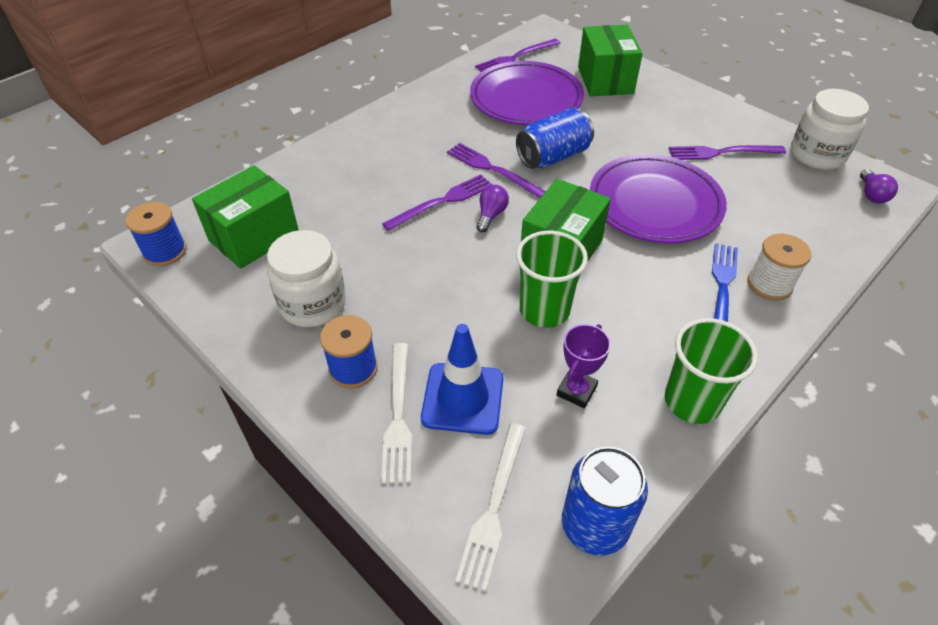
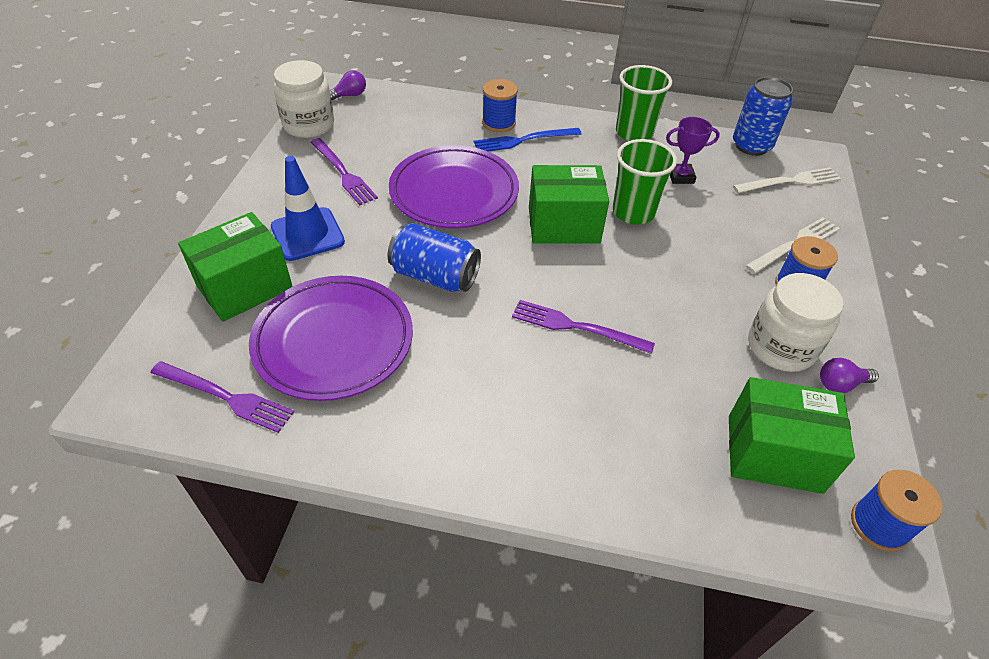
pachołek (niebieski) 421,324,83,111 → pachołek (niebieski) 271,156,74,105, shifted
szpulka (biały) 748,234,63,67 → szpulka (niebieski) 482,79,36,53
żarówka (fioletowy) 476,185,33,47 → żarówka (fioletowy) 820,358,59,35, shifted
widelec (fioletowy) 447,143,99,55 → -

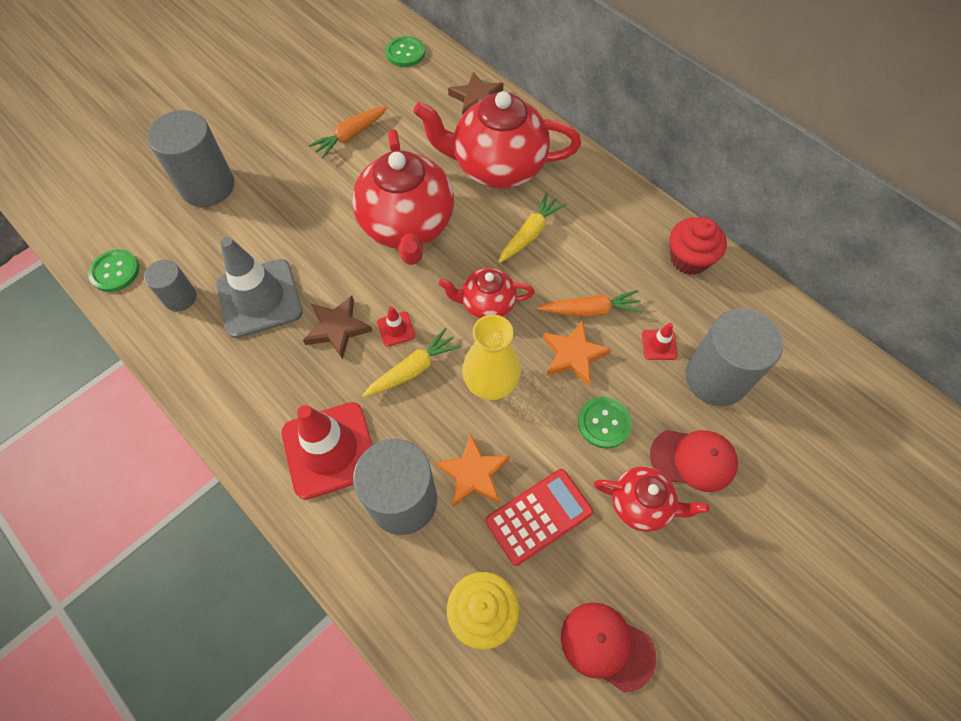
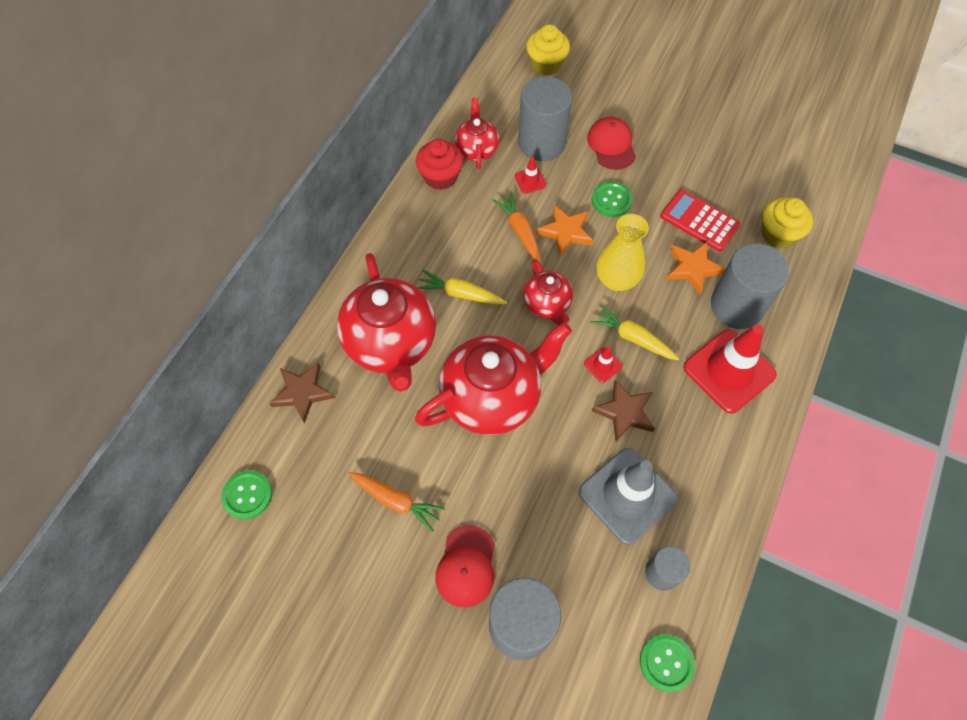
czapka (czerwony) 561,602,95,91 → czapka (czerwony) 435,525,60,83, shifted
imbryk (czerwony) 594,467,115,65 → imbryk (czerwony) 455,98,44,71, shifted
- → muffinka (żółty) 526,24,44,52

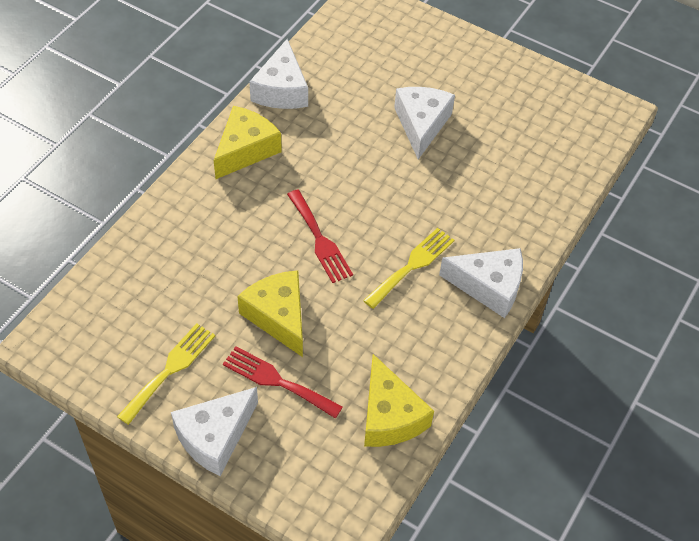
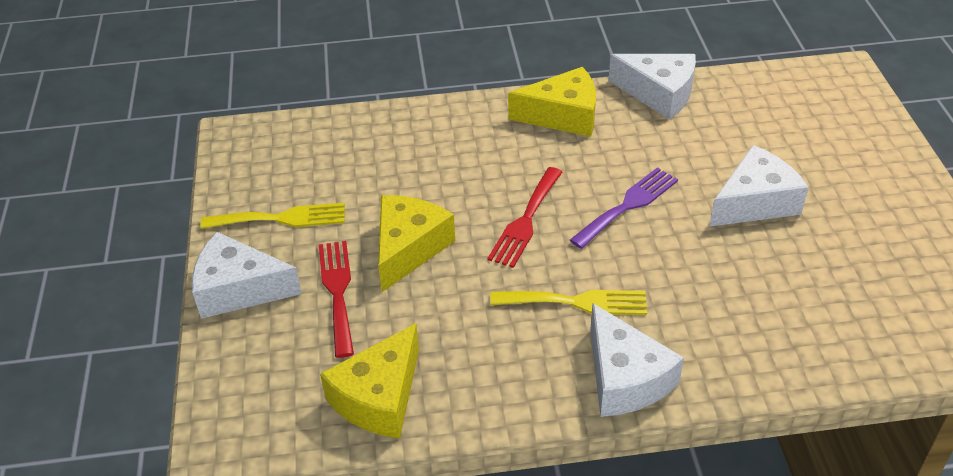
- → widelec (fioletowy) 570,167,108,82
ser (biały) 249,39,59,70 → ser (biały) 609,54,87,66, 120 degrees counterclockwise

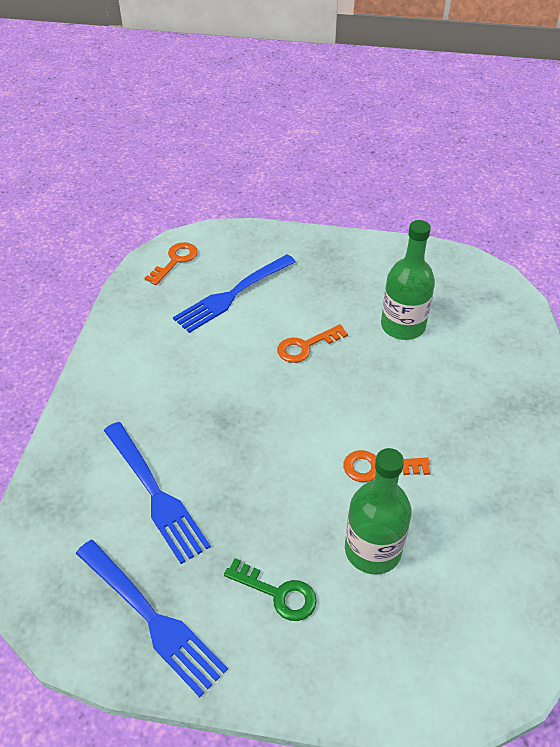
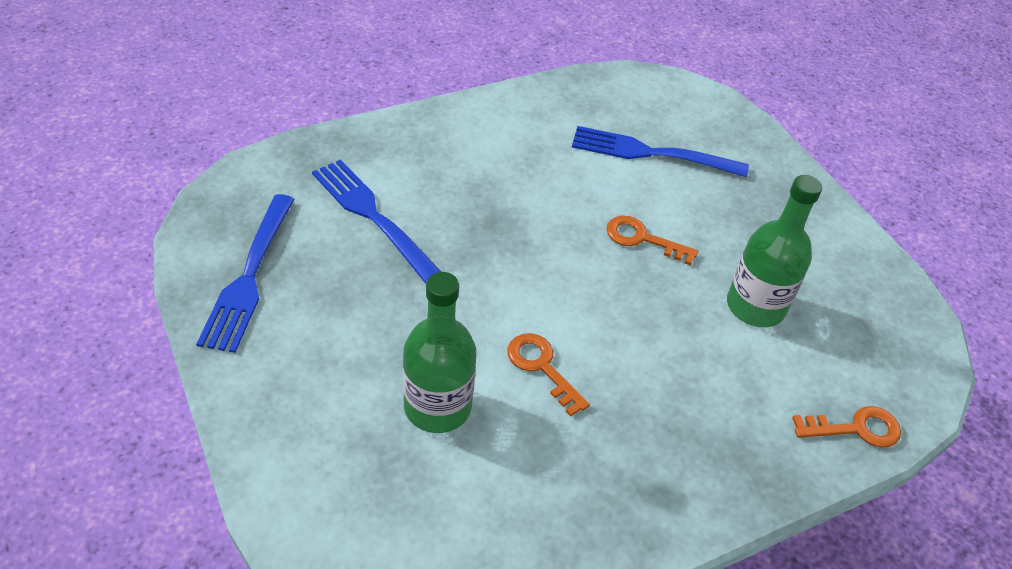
widelec (niebieski) 104,422,107,142 → widelec (niebieski) 312,159,129,125, 120 degrees clockwise
klucz (pomarańczowy) 144,242,54,43 → klucz (pomarańczowy) 792,406,109,42, shifted
klucz (zielony) 224,558,93,63 → -

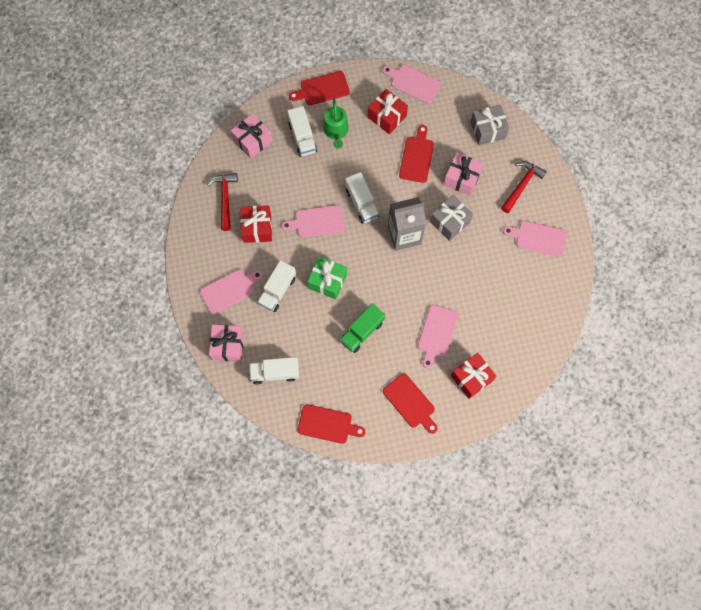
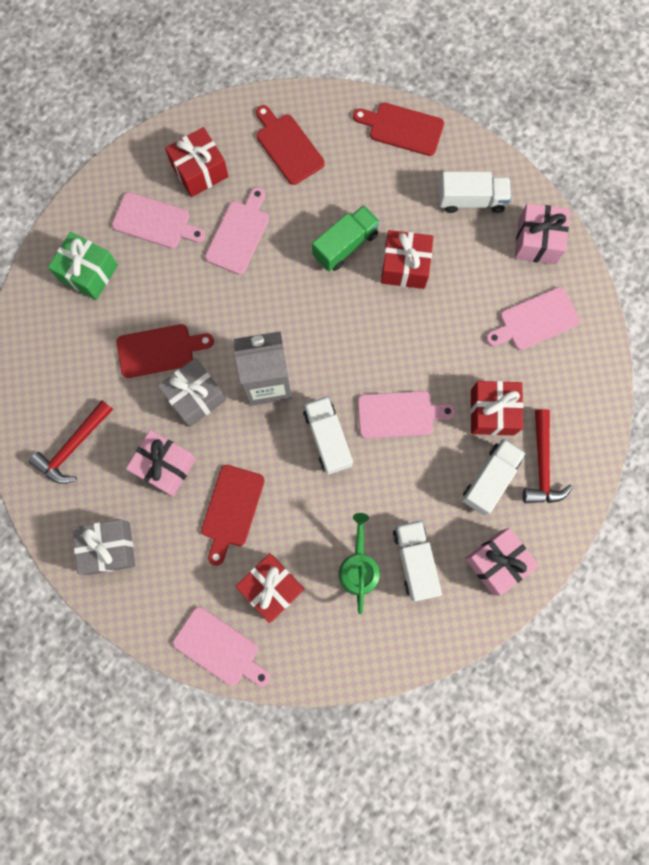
prezent (zielony) 307,256,40,44 → prezent (zielony) 48,232,70,68, shifted
deska do krojenia (różowy) 503,221,64,36 → deska do krojenia (różowy) 112,192,94,57, shifted
deska do krojenia (czerwony) 289,71,61,34 → deska do krojenia (czerwony) 117,324,97,54, shifted
- → prezent (czerwony) 381,230,53,59
ciężarówka (biały) 257,260,39,52 → ciężarówka (biały) 462,439,64,77, shifted

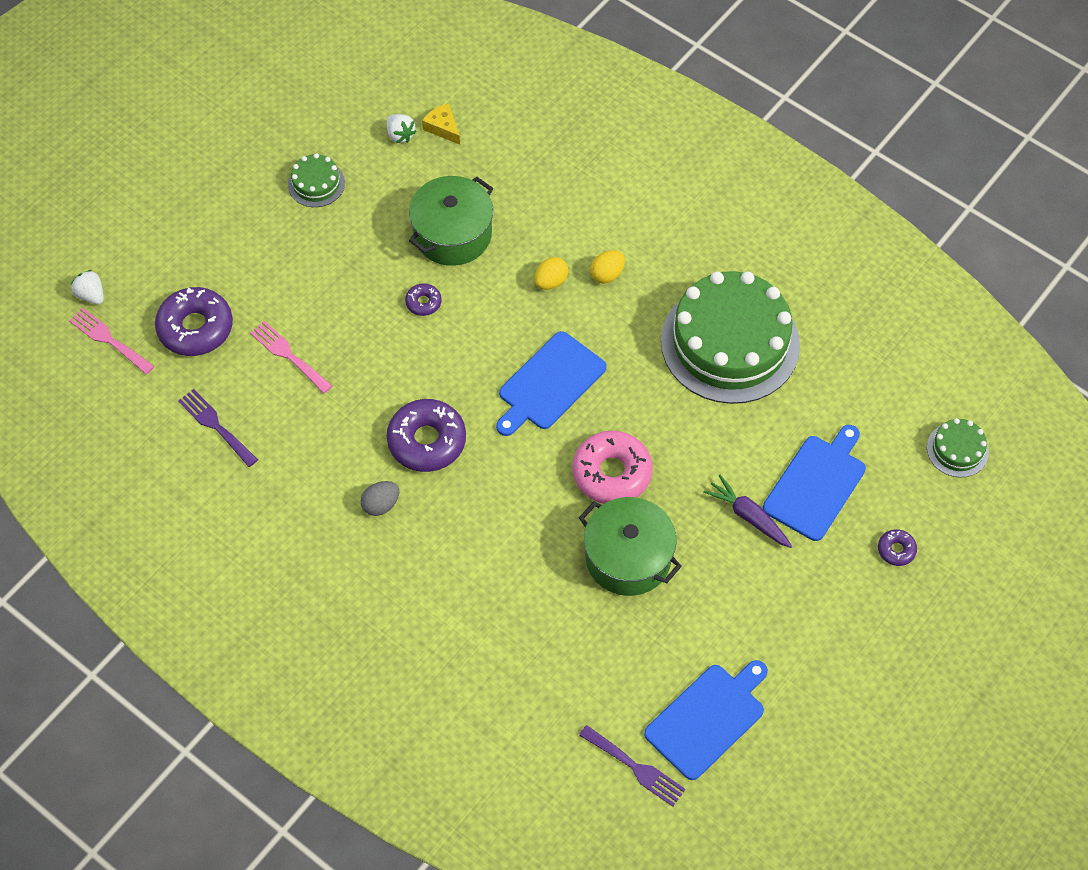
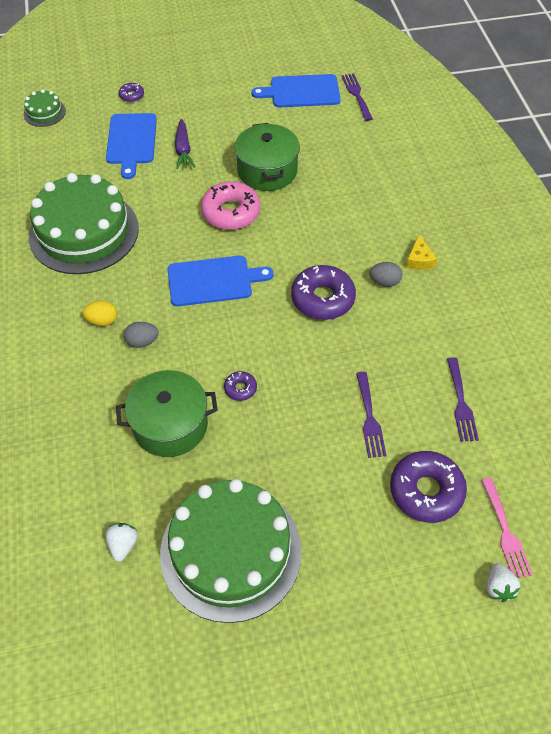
deska do krojenia (niebieski) 763,425,103,116 → deska do krojenia (niebieski) 106,113,51,66, 75 degrees counterclockwise
jajko (żółty) 534,257,34,33 → jajko (szary) 124,322,35,26
tort (zielony) 288,153,57,54 → tort (zielony) 160,479,142,144, x2.33
widelec (różowy) 250,321,82,72 → widelec (fioletowy) 356,372,31,86
ser (żółty) 422,103,38,42 → ser (żółty) 406,234,31,36, shifted

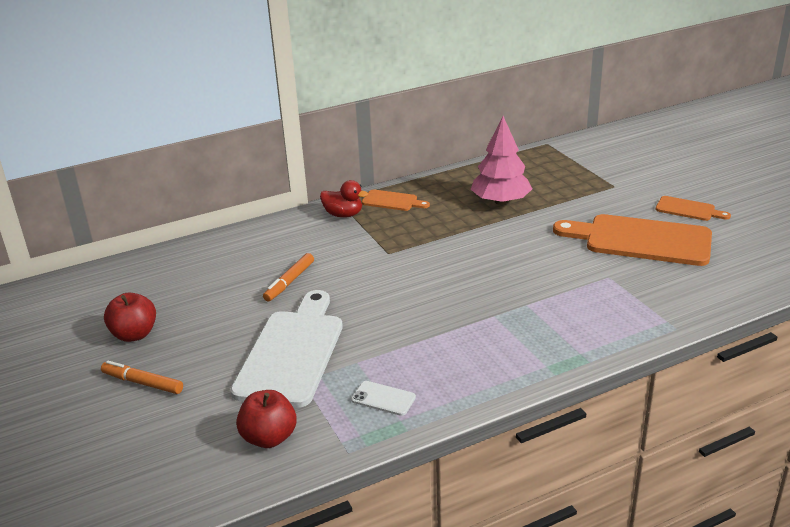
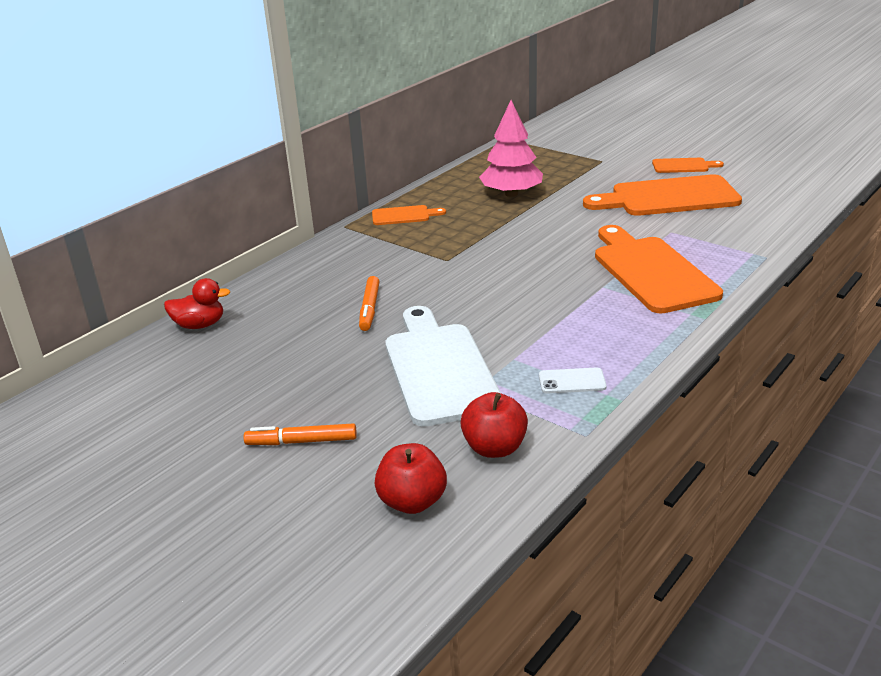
kaczka (czerwony) 320,180,48,38 → kaczka (czerwony) 164,278,66,51, shifted
jabłko (czerwony) 104,293,52,49 → jabłko (czerwony) 375,443,72,71, shifted
- → deska do krojenia (pomarańczowy) 595,225,128,88

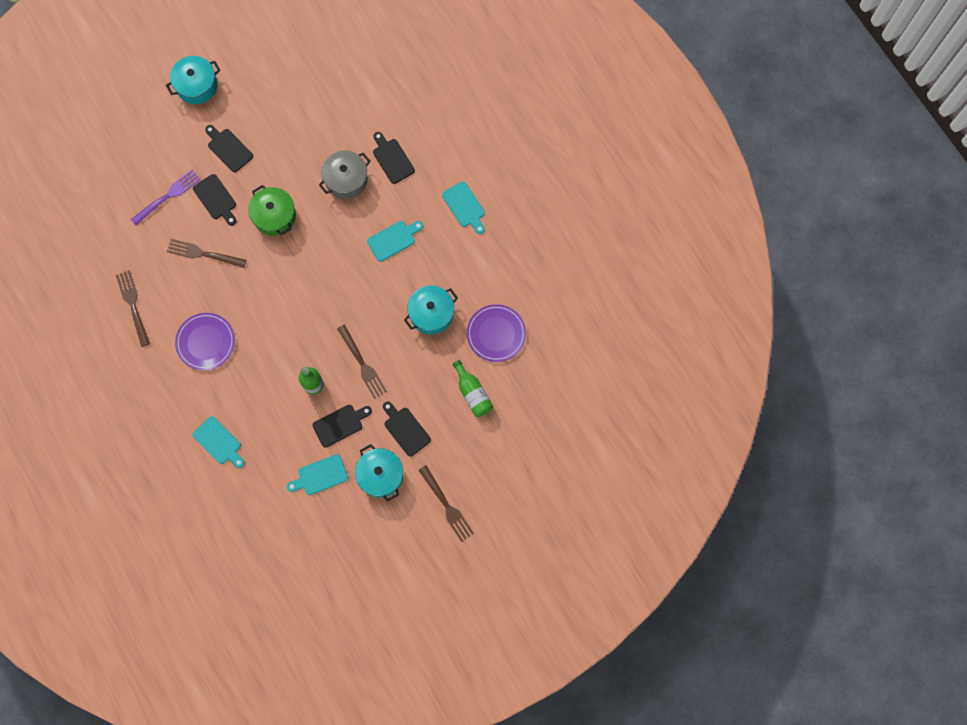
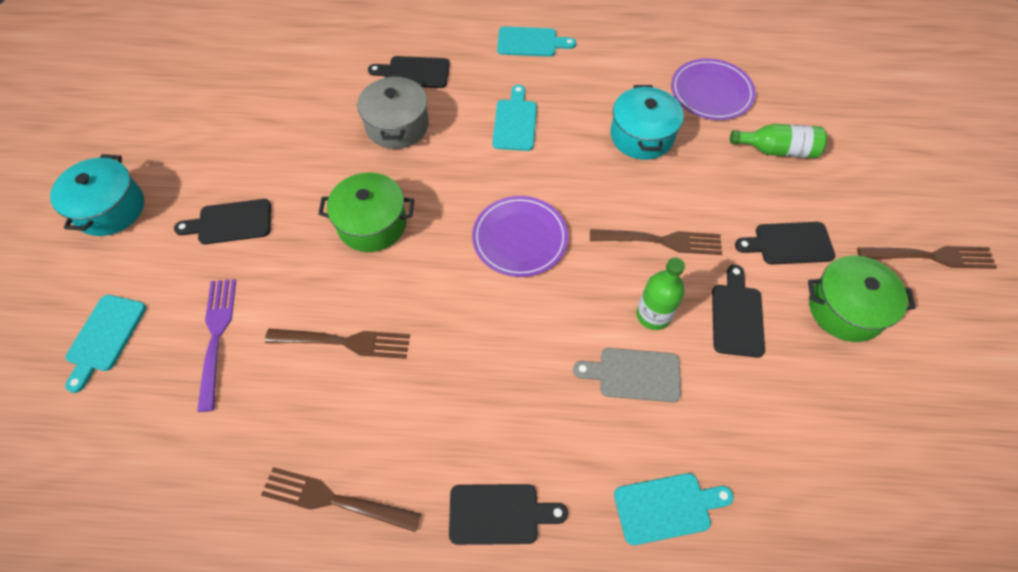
deska do krojenia (turkusowy) 287,454,61,41 → deska do krojenia (turkusowy) 65,295,81,98, shifted
widelec (brązowy) 167,239,79,29 → widelec (brązowy) 265,329,145,30, 135 degrees counterclockwise
deska do krojenia (czarny) 193,174,44,52 → deska do krojenia (czarny) 449,484,119,61, shifted
talerz (fioletowy) 175,313,60,58 → talerz (fioletowy) 472,196,96,81, shifted
- → deska do krojenia (szary) 573,348,108,54
garnek (turkusowy) 355,444,48,57 → garnek (zielony) 808,256,108,86

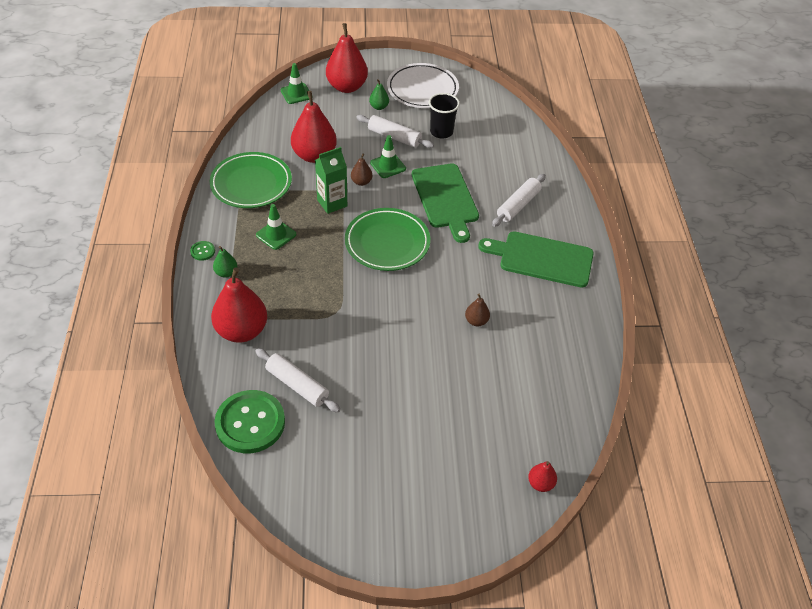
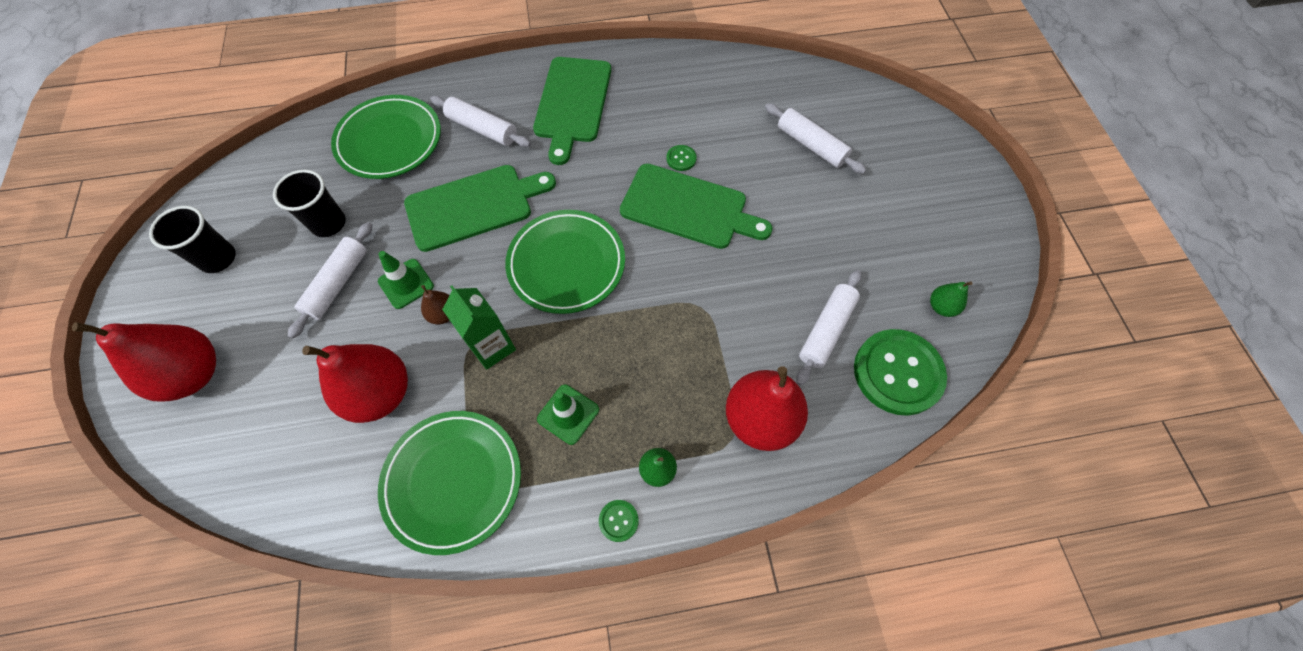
talerz (biały) 387,63,72,45 → szklanka (czarny) 149,206,87,67
- → talerz (zielony) 331,95,110,84
- → deska do krojenia (zielony) 620,164,152,85
gruszka (brązowy) 465,294,25,32 → guzik (zielony) 666,145,30,26
- → wałek do ciasta (biały) 765,103,101,71
gruszka (zielony) 369,79,20,31 → gruszka (zielony) 930,282,43,35, shifted
pachołek (zielony) 281,63,32,41 → -
gruszka (czerwony) 528,461,29,31 → -

